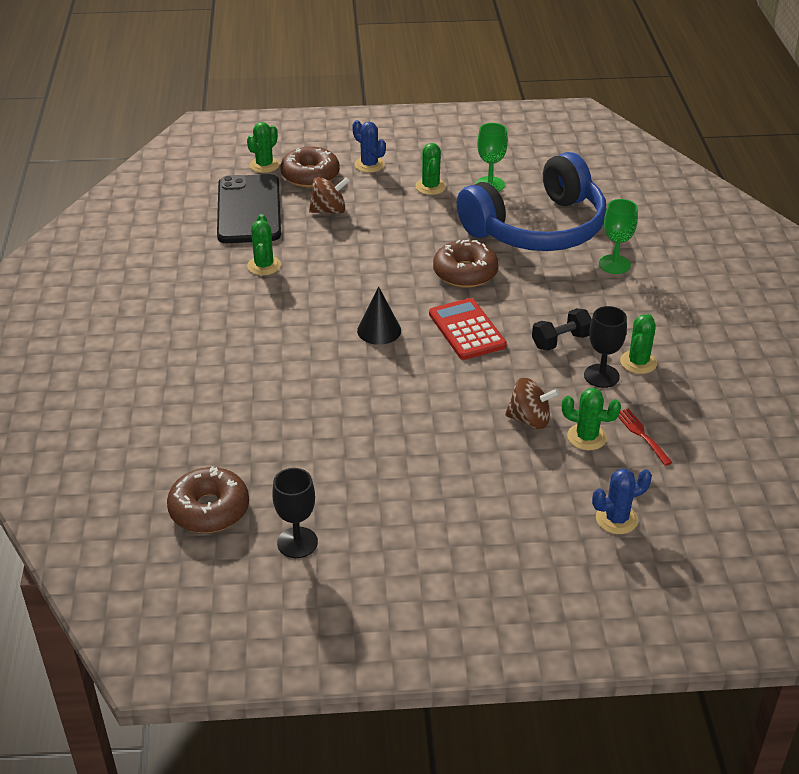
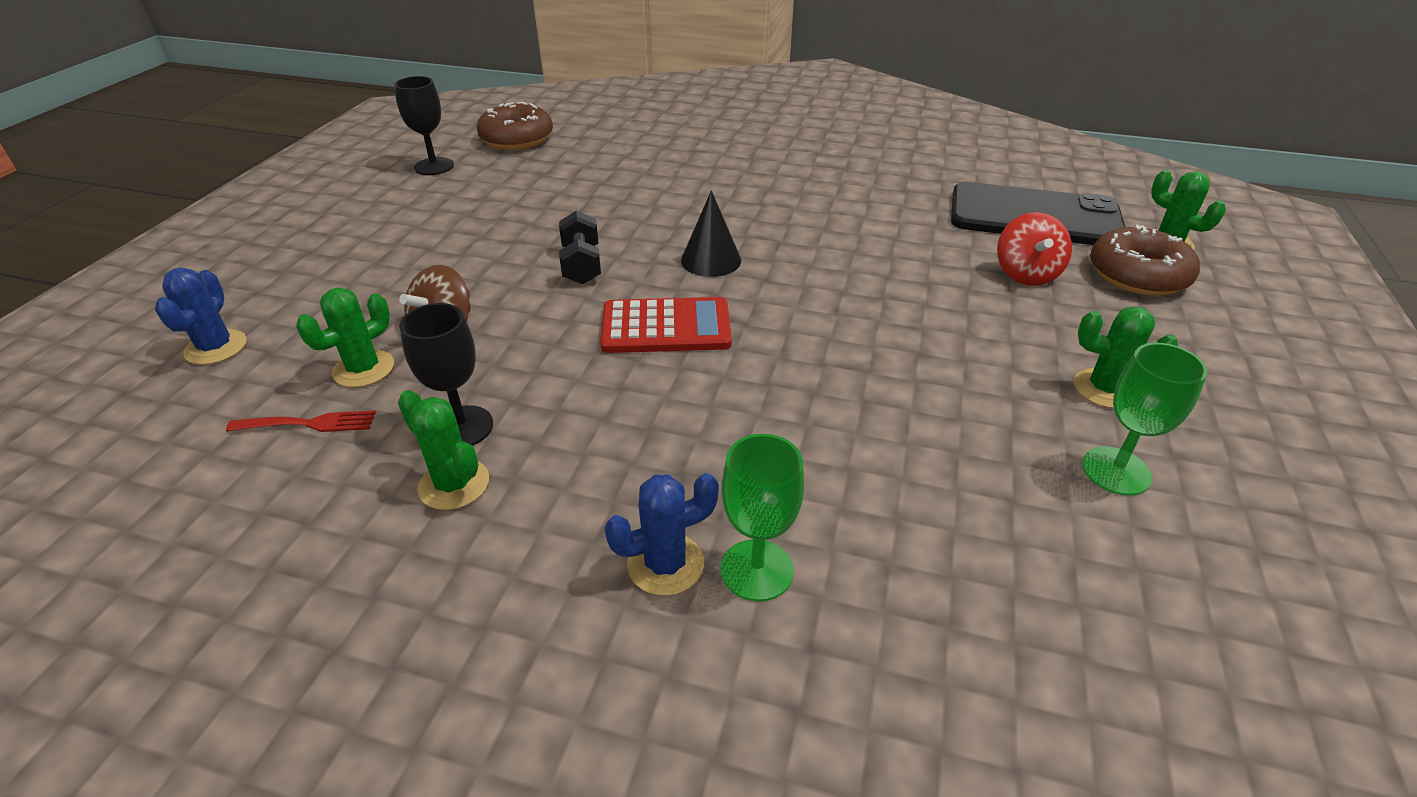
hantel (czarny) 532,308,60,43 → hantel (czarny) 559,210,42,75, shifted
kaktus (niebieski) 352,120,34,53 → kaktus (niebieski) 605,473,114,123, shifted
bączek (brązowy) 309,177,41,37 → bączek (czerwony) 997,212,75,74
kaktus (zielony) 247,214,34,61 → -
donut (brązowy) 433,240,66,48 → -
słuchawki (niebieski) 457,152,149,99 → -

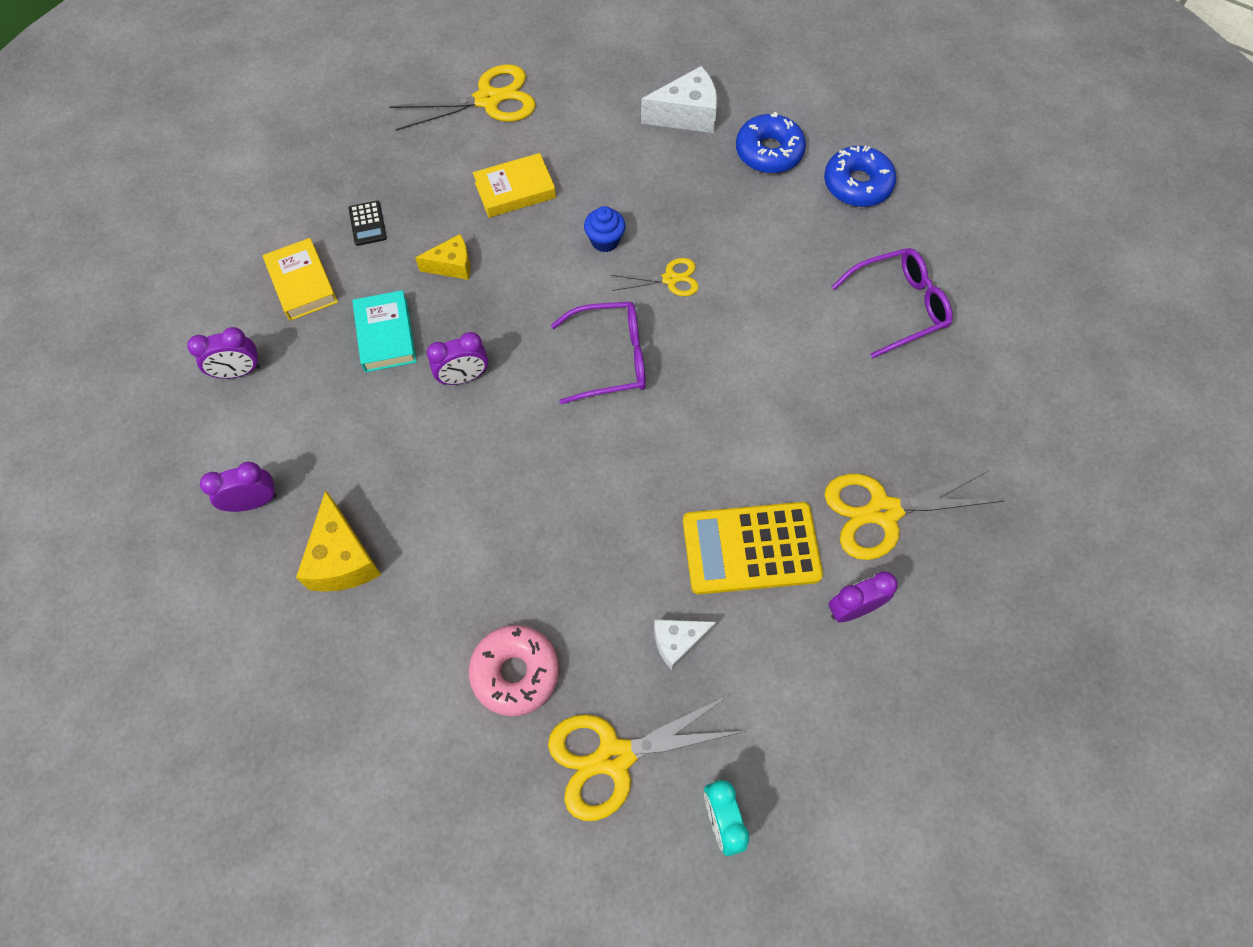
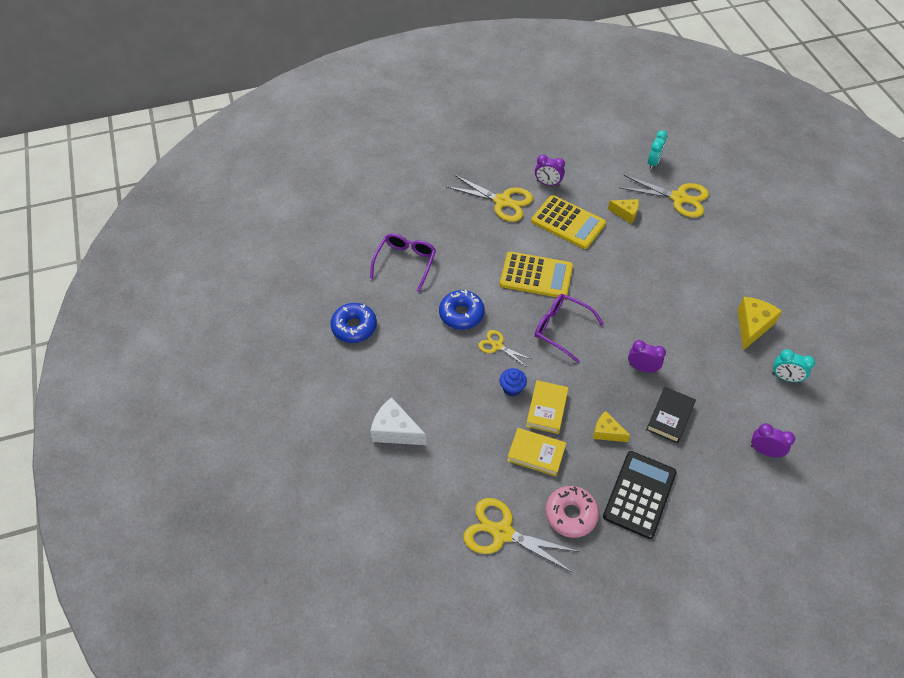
okulary (fioletowy) 832,248,120,110 → okulary (fioletowy) 370,233,66,59, 90 degrees clockwise
donut (niebieski) 736,112,70,61 → donut (niebieski) 439,290,46,40, shifted
- → kalkulator (żółty) 500,252,73,45
książka (żółty) 263,238,75,83 → książka (żółty) 526,380,42,54, shifted
donut (różowy) 469,625,90,91 → donut (różowy) 545,486,54,52, shifted
kalkulator (czarny) 349,200,38,46 → kalkulator (czarny) 603,451,73,88, x2.27
ser (biały) 654,620,62,50 → ser (żółty) 608,199,31,24
książka (turkusowy) 352,290,65,82 → książka (czarny) 646,387,50,57
budzik (fioletowy) 200,462,77,50 → budzik (turkusowy) 772,349,43,33

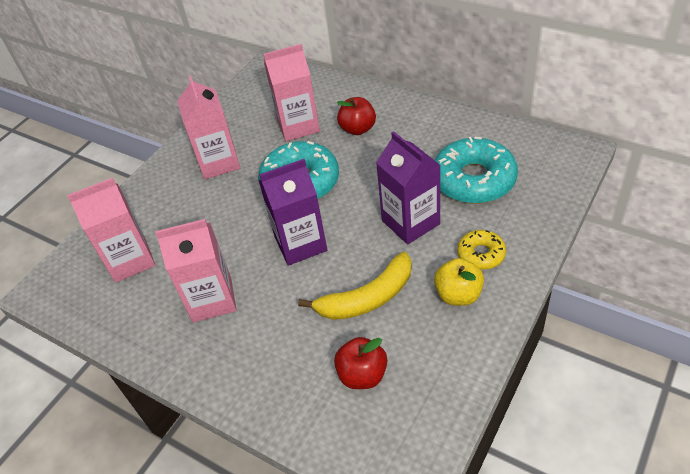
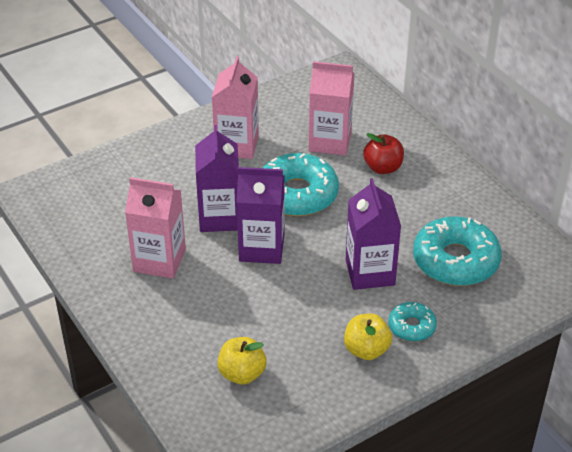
- → karton mleka (fioletowy) 195,125,44,107
jabłko (czerwony) 334,337,53,52 → jabłko (żółty) 217,337,50,48
donut (żółty) 458,230,48,40 → donut (turkusowy) 388,302,49,40
karton mleka (różowy) 67,178,88,105 → -
banan (żółty) 298,252,114,68 → -

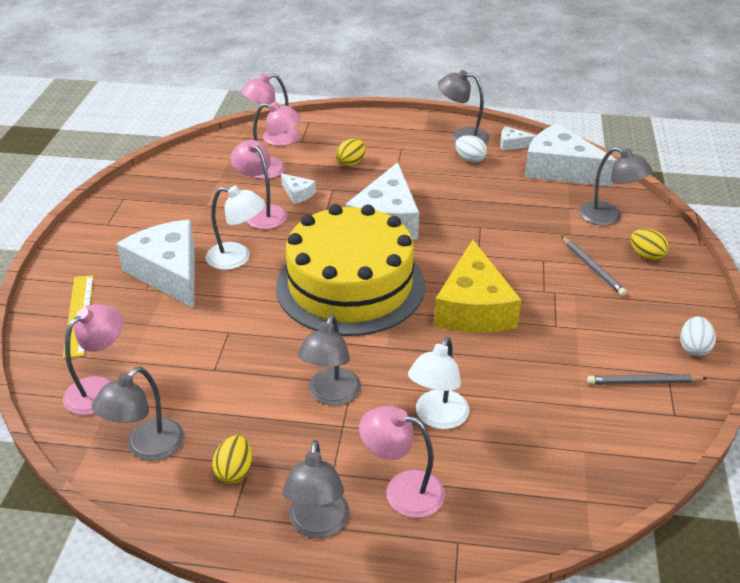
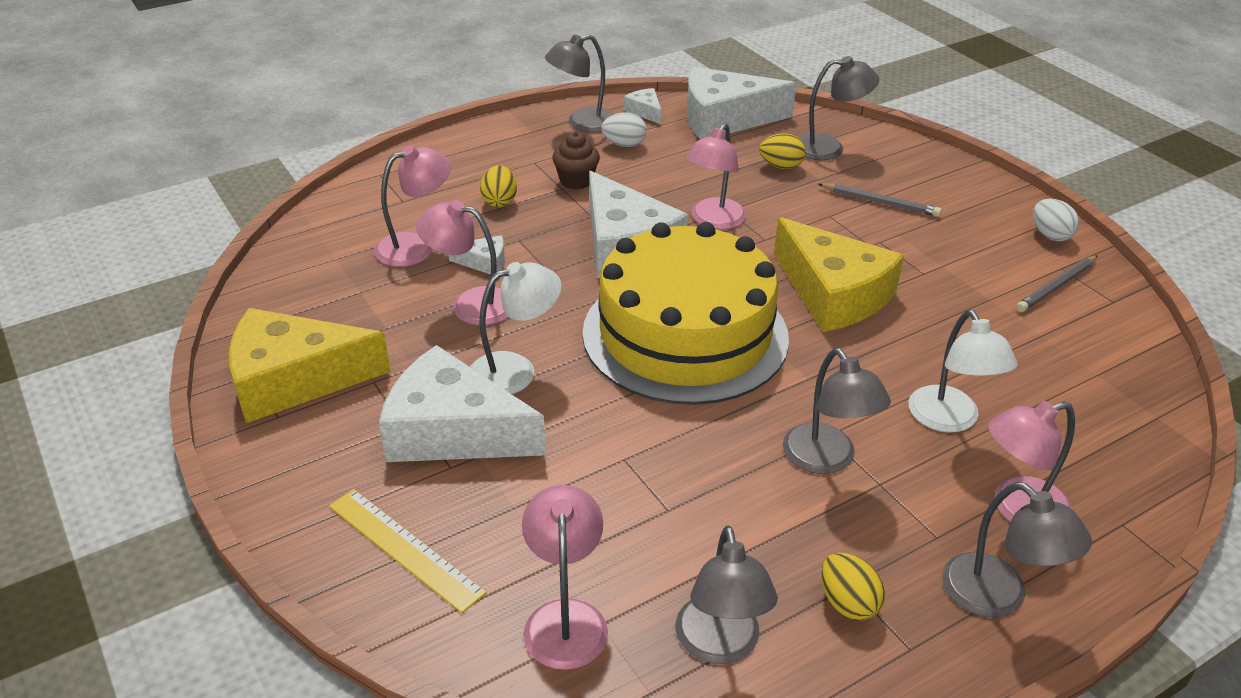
- → ser (żółty) 229,308,162,115
- → muffinka (brązowy) 552,132,48,58
ser (biały) 500,126,37,25 → ser (biały) 624,88,37,36, 90 degrees clockwise
lampka (różowy) 241,73,59,73 → lampka (różowy) 685,123,62,107, shifted
jajko (żółty) 630,229,39,32 → jajko (żółty) 759,133,47,36, shifted

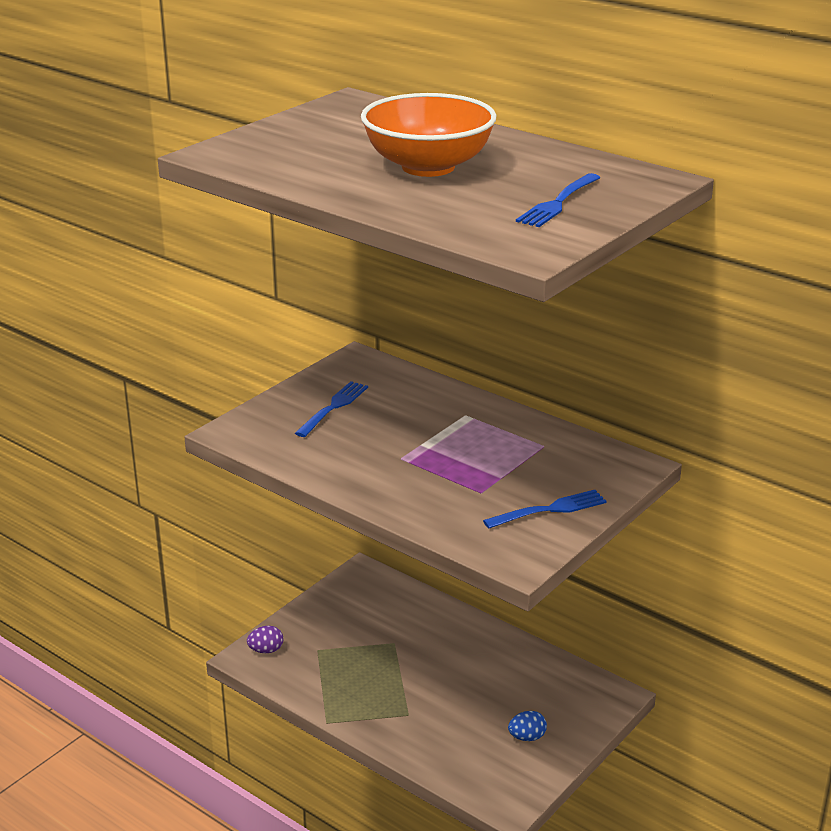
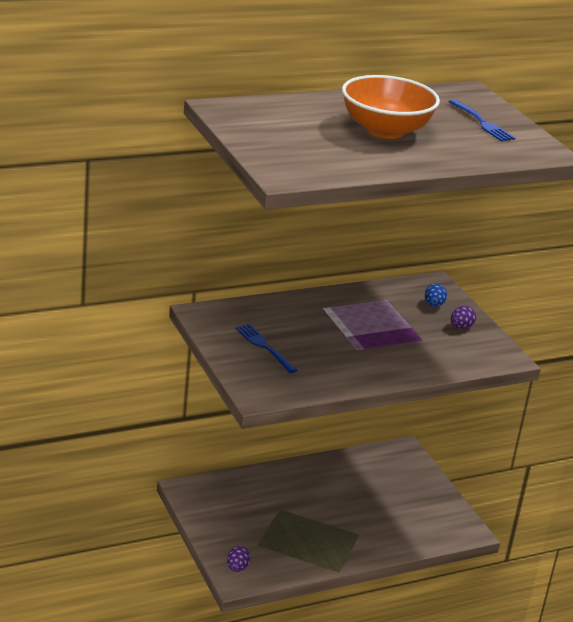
jajko (niebieski) 508,711,39,30 → jajko (niebieski) 425,283,22,24, shifted
widelec (niebieski) 483,490,124,38 → jajko (fioletowy) 451,306,25,23

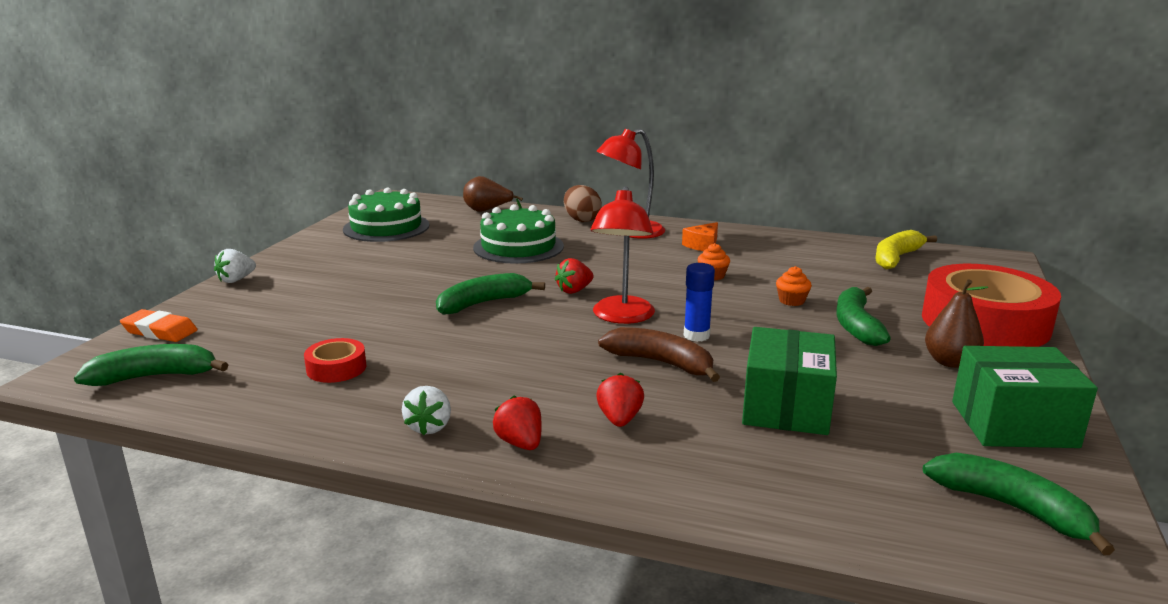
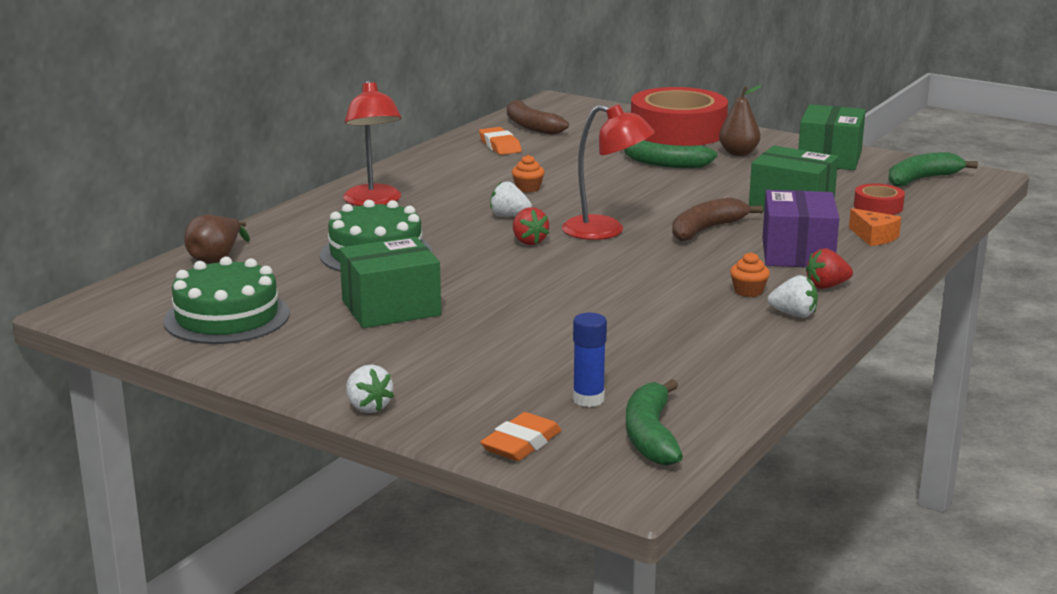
- → pudełko (zielony) 339,237,102,91
- → gumka do mazania (pomarańczowy) 479,127,43,28
- → truskawka (biały) 490,181,42,36
banan (żółty) 875,230,62,39 → banan (brązowy) 507,100,62,35
klej w sztyfcie (niebieski) 684,263,31,79 → klej w sztyfcie (niebieski) 573,313,34,94, shifted
muffinka (pomarańczowy) 776,266,36,40 → muffinka (pomarańczowy) 730,252,40,45, shifted
truskawka (czerwony) 596,373,48,54 → pudełko (fioletowy) 762,190,77,77
ser (pomarańczowy) 682,222,36,29 → ser (pomarańczowy) 849,208,52,38, shifted
taśma klejąca (czerwony) 304,338,62,45 → taśma klejąca (czerwony) 854,184,51,31, shifted
banan (zielony) 436,273,109,42 → -
jajko (brązowy) 564,185,38,37 → -

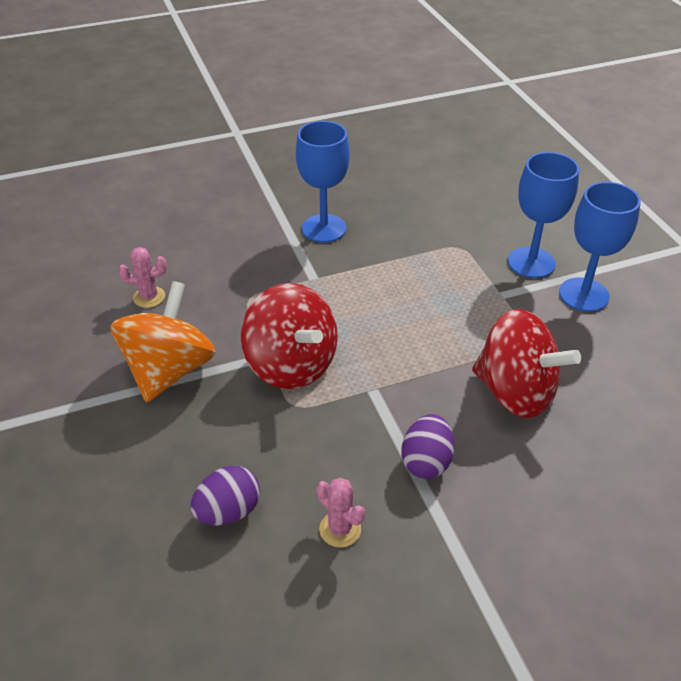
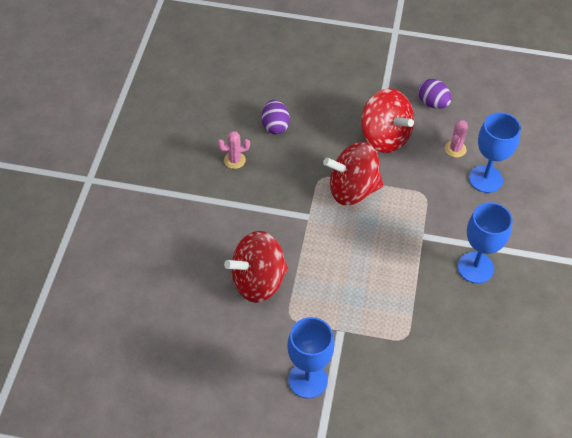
bączek (pomarańczowy) 110,281,106,121 → bączek (czerwony) 361,88,53,65
jajko (fioletowy) 402,414,52,65 → jajko (fioletowy) 418,79,34,30, shifted
kielich (niebieski) 508,152,71,126 → kielich (niebieski) 469,112,52,81, shifted

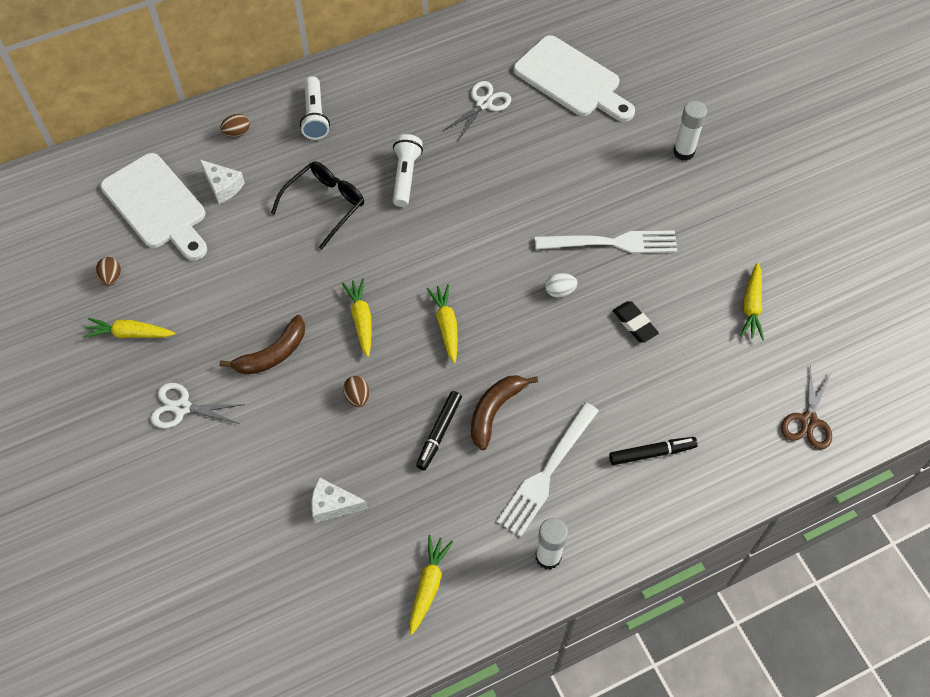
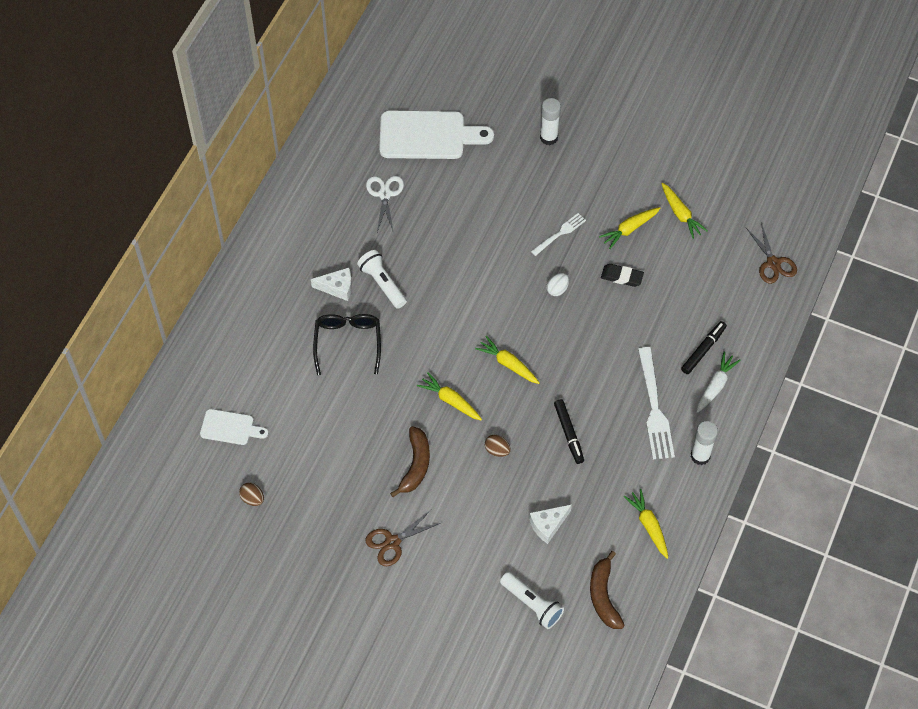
deska do krojenia (biały) 100,153,107,108 → deska do krojenia (biały) 200,409,68,36, x0.54
ser (biały) 199,159,46,45 → ser (biały) 311,267,41,34, shifted
nożyczki (biały) 150,383,95,45 → nożyczki (brązowy) 366,509,75,57
latarka (biały) 300,76,30,64 → latarka (biały) 500,572,64,57, shifted
widelec (biały) 535,230,142,23 → widelec (biały) 531,213,55,43, x0.57
banan (brązowy) 471,375,67,75 → banan (brązowy) 590,551,35,78, shifted
marchewka (żółty) 83,318,92,20 → marchewka (żółty) 599,207,61,42, shifted
- → marchewka (biały) 697,352,44,61
jajko (brązowy) 220,114,30,23 → -

